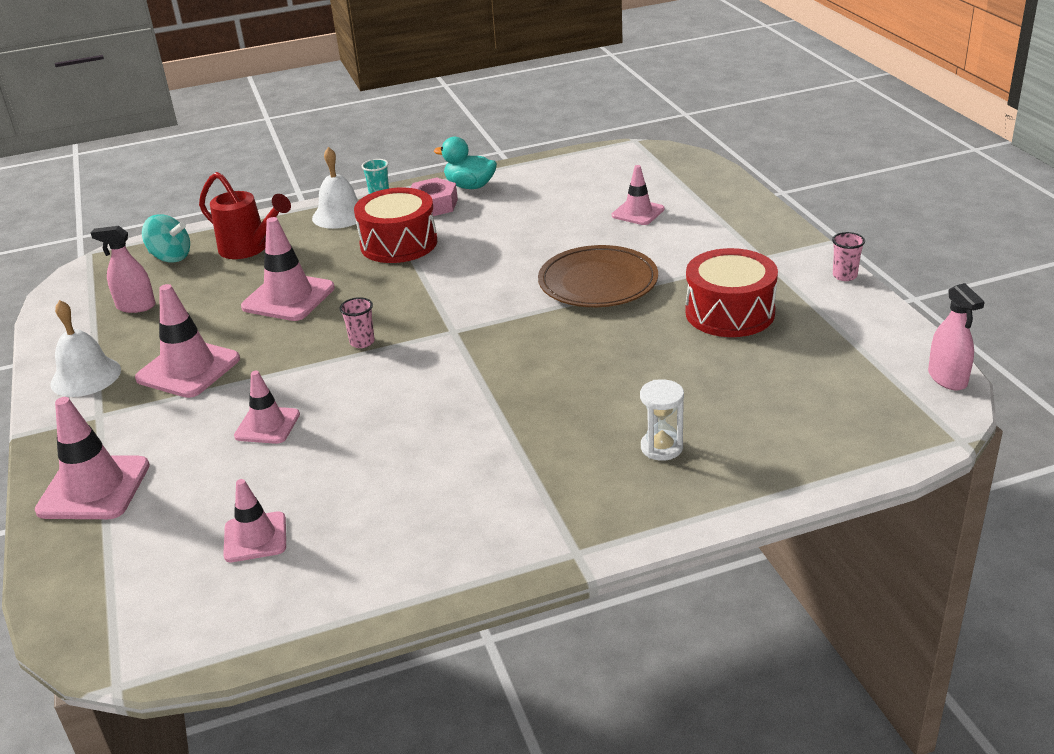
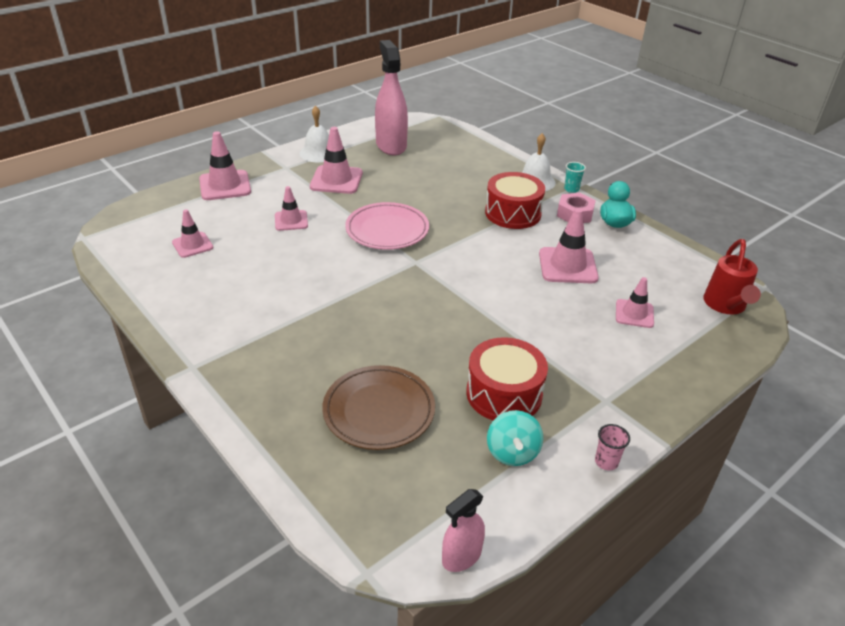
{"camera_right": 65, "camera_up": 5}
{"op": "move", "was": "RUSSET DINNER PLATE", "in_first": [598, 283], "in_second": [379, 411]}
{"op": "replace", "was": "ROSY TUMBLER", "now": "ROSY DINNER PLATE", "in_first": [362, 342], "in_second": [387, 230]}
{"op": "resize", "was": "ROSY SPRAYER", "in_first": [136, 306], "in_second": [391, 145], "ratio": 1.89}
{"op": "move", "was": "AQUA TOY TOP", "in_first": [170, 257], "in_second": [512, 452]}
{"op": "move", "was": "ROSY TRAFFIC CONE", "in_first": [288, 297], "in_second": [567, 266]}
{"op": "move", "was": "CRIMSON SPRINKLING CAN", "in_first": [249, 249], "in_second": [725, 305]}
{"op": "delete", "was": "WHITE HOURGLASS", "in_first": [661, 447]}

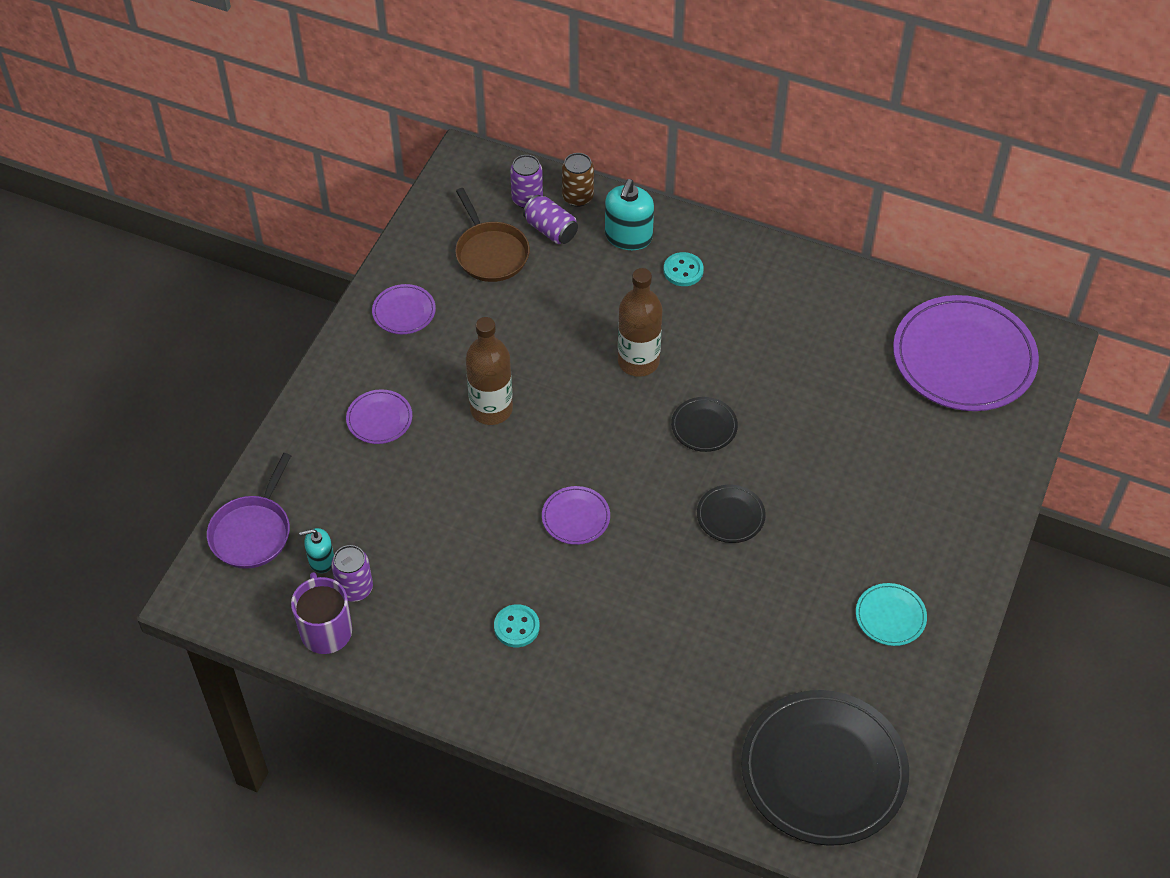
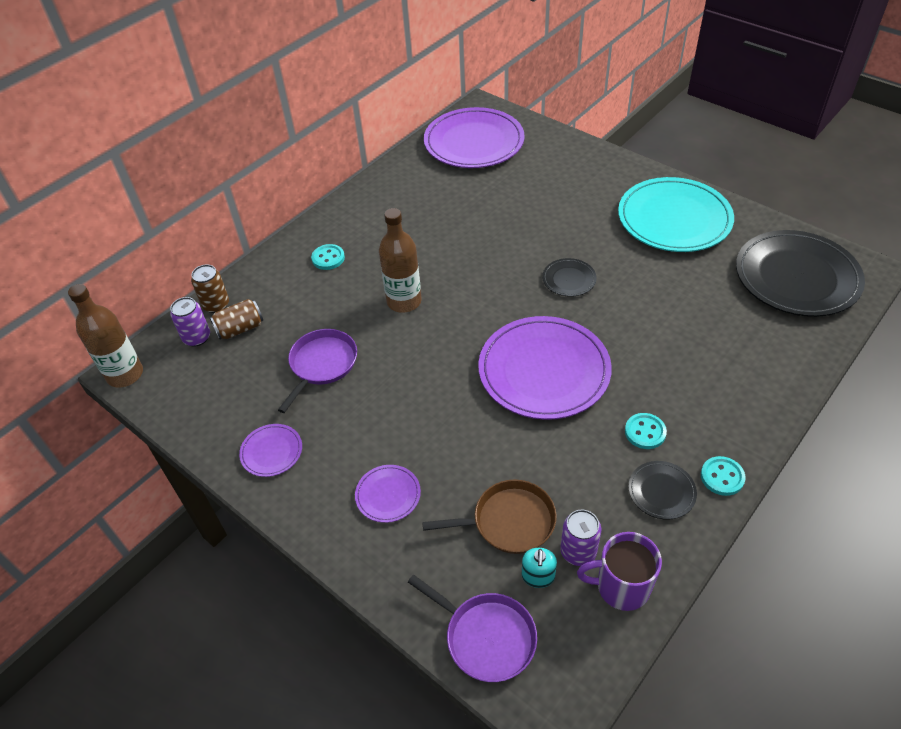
{"camera_right": -70, "camera_up": -5}
{"op": "move", "was": "RUSSET DRINK BOTTLE", "in_first": [491, 409], "in_second": [125, 374]}
{"op": "recolor", "was": "VIOLET TIN", "now": "RUSSET TIN", "in_first": [551, 230], "in_second": [240, 329]}
{"op": "insert", "now": "VIOLET PAN", "in_second": [322, 364]}
{"op": "move", "was": "RUSSET PAN", "in_first": [491, 253], "in_second": [509, 521]}
{"op": "resize", "was": "VIOLET DINNER PLATE", "in_first": [576, 517], "in_second": [544, 370], "ratio": 2.23}
{"op": "resize", "was": "AQUA DINNER PLATE", "in_first": [890, 616], "in_second": [674, 219], "ratio": 2.23}
{"op": "move", "was": "BLACK DINNER PLATE", "in_first": [704, 426], "in_second": [661, 491]}
{"op": "insert", "now": "AQUA SEWING BUTTON", "in_second": [722, 477]}
{"op": "delete", "was": "AQUA SOAP DISPENSER", "in_first": [628, 236]}

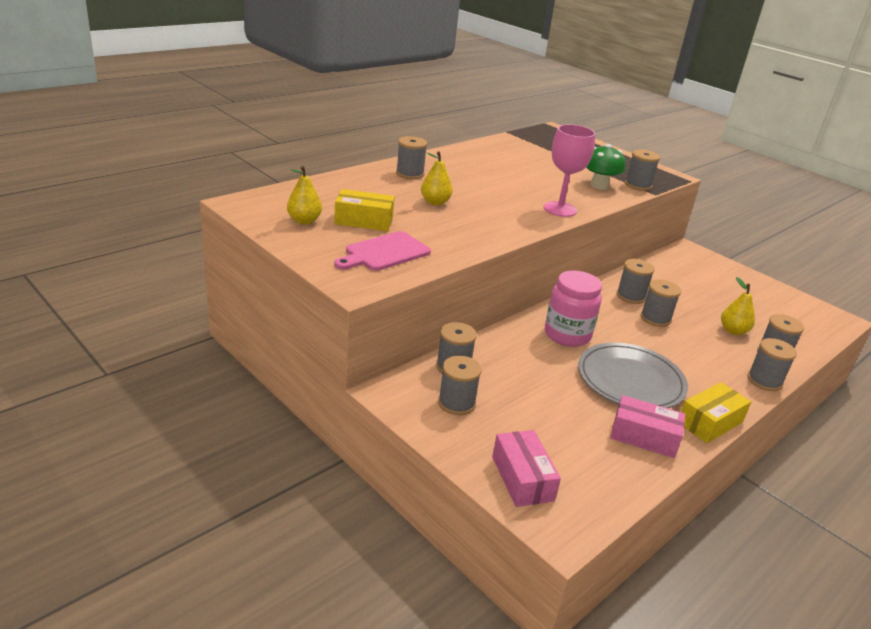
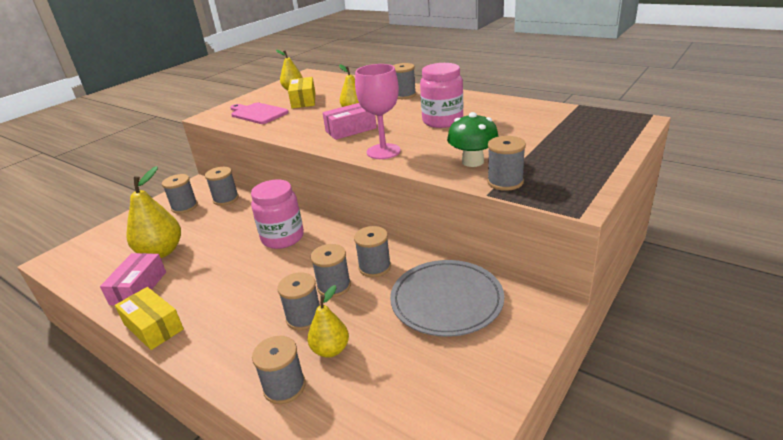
{"camera_right": 85, "camera_up": 0}
{"op": "insert", "now": "YELLOW TOY PEAR", "in_second": [161, 252]}
{"op": "move", "was": "ASH-GREY REEL OF THREAD", "in_first": [764, 381], "in_second": [304, 317]}
{"op": "move", "was": "ROSY BOX", "in_first": [522, 478], "in_second": [351, 129]}
{"op": "move", "was": "ASH-GREY DINNER PLATE", "in_first": [630, 380], "in_second": [446, 300]}
{"op": "insert", "now": "ROSY JAR", "in_second": [442, 121]}

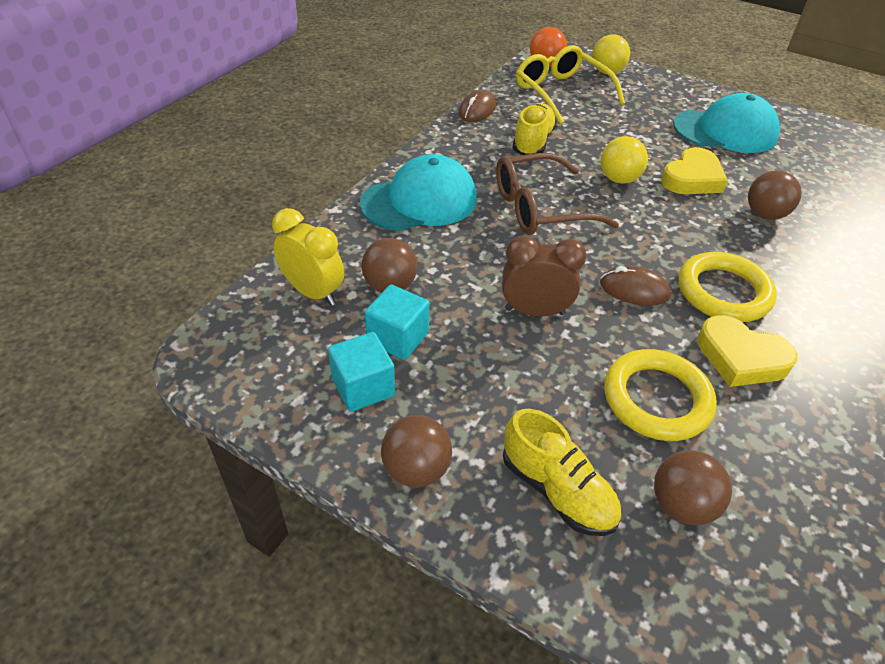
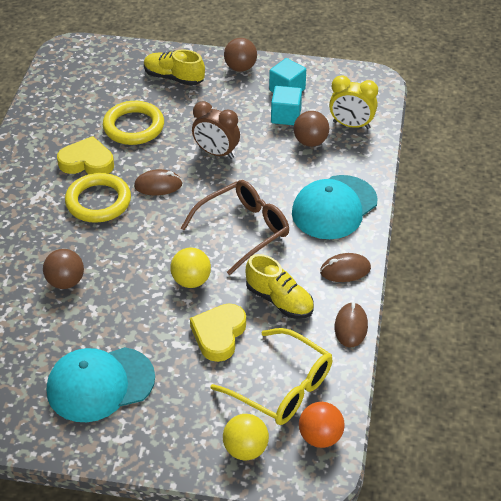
{"camera_right": 160, "camera_up": 0}
{"op": "move", "was": "YELLOW HEART", "in_first": [692, 178], "in_second": [219, 334]}
{"op": "rotate", "was": "RUSSET CLOCK", "in_first": [535, 311], "in_second": [216, 153], "clockwise": 45}
{"op": "rotate", "was": "YELLOW LACE-UP SHOE", "in_first": [533, 142], "in_second": [279, 300], "clockwise": -45}
{"op": "insert", "now": "RUSSET MOUSE", "in_second": [345, 270]}
{"op": "delete", "was": "RUSSET BALL", "in_first": [681, 505]}

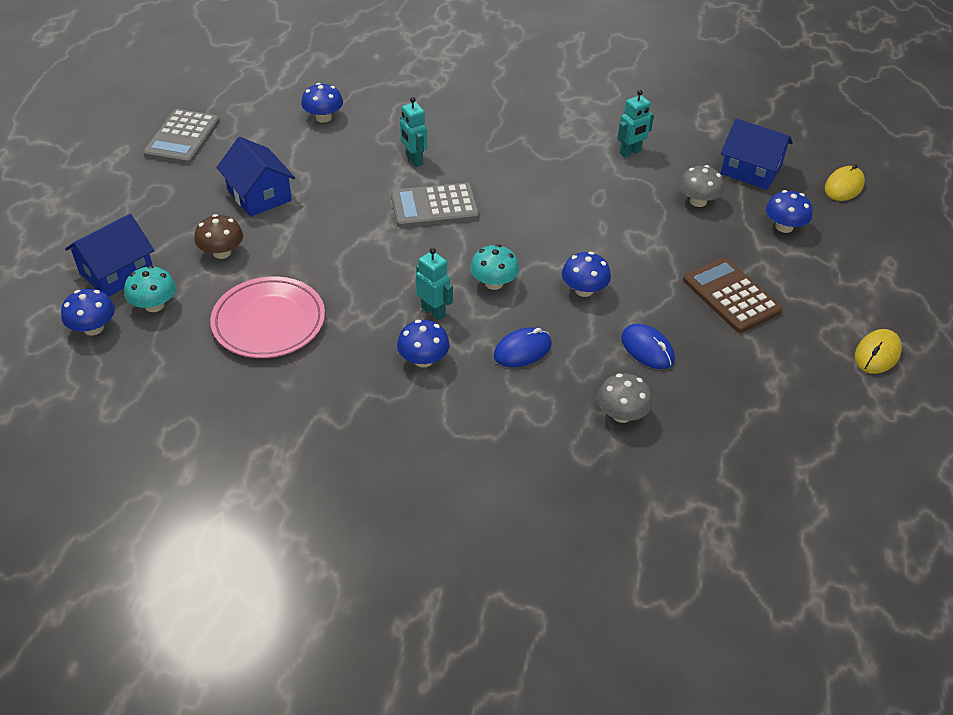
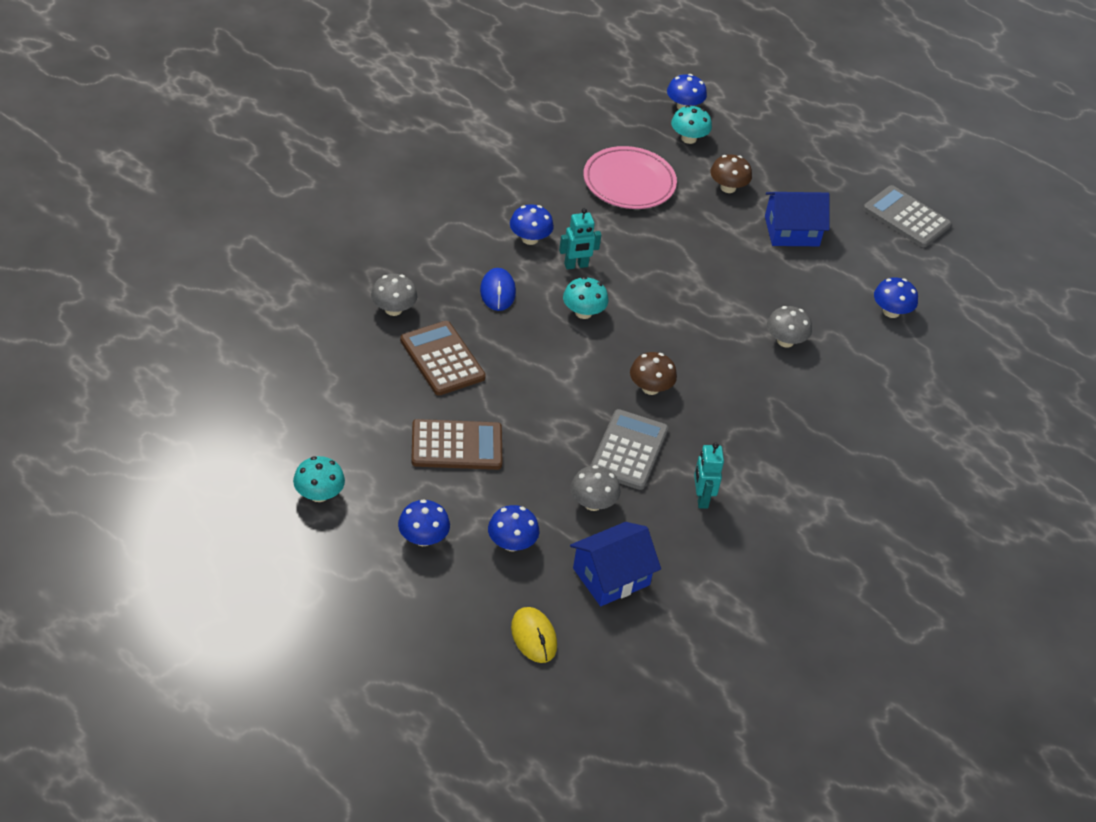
{"camera_right": 115, "camera_up": 0}
{"op": "replace", "was": "YELLOW MOUSE", "now": "AQUA TOADSTOOL", "in_first": [877, 354], "in_second": [319, 494]}
{"op": "move", "was": "BLUE TOADSTOOL", "in_first": [584, 290], "in_second": [423, 538]}
{"op": "replace", "was": "BLUE MOUSE", "now": "RUSSET POCKET CALCULATOR", "in_first": [647, 349], "in_second": [442, 359]}
{"op": "move", "was": "ASH-GREY POCKET CALCULATOR", "in_first": [434, 206], "in_second": [628, 450]}
{"op": "insert", "now": "RUSSET TOADSTOOL", "in_second": [650, 388]}
{"op": "replace", "was": "AQUA ROBOT", "now": "ASH-GREY TOADSTOOL", "in_first": [414, 160], "in_second": [785, 341]}
{"op": "delete", "was": "BLUE HOUSE", "in_first": [116, 272]}

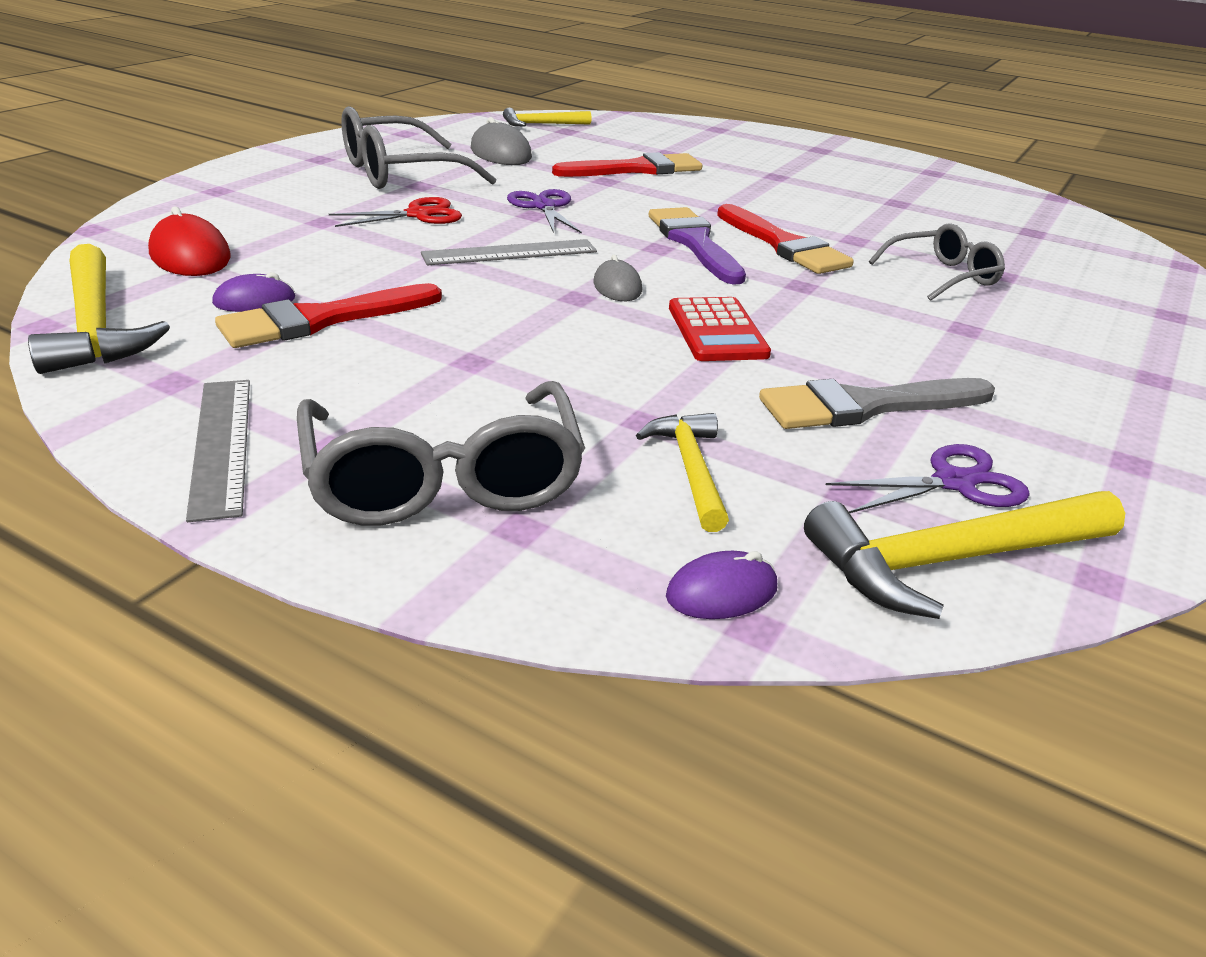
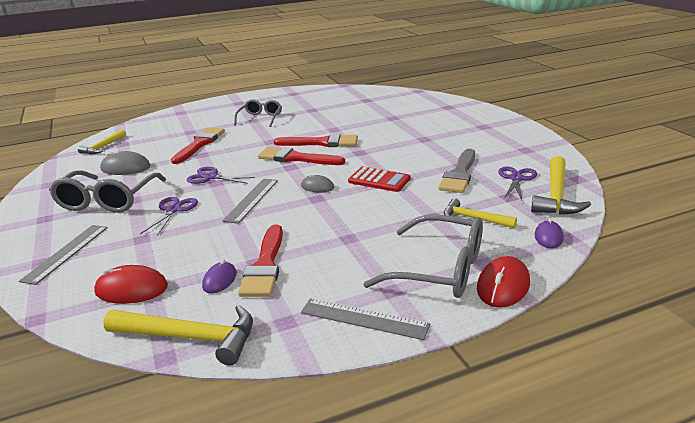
{"camera_right": -50, "camera_up": -5}
{"op": "insert", "now": "ASH-GREY STRAIGHTEDGE", "in_second": [66, 253]}
{"op": "recolor", "was": "CRIMSON SCISSORS", "now": "VIOLET SCISSORS", "in_first": [418, 215], "in_second": [173, 210]}
{"op": "move", "was": "ASH-GREY EYEGLASSES", "in_first": [942, 276], "in_second": [260, 118]}
{"op": "recolor", "was": "VIOLET BRUSH", "now": "CRIMSON BRUSH", "in_first": [694, 243], "in_second": [296, 158]}
{"op": "insert", "now": "CRIMSON MOUSE", "in_second": [503, 286]}

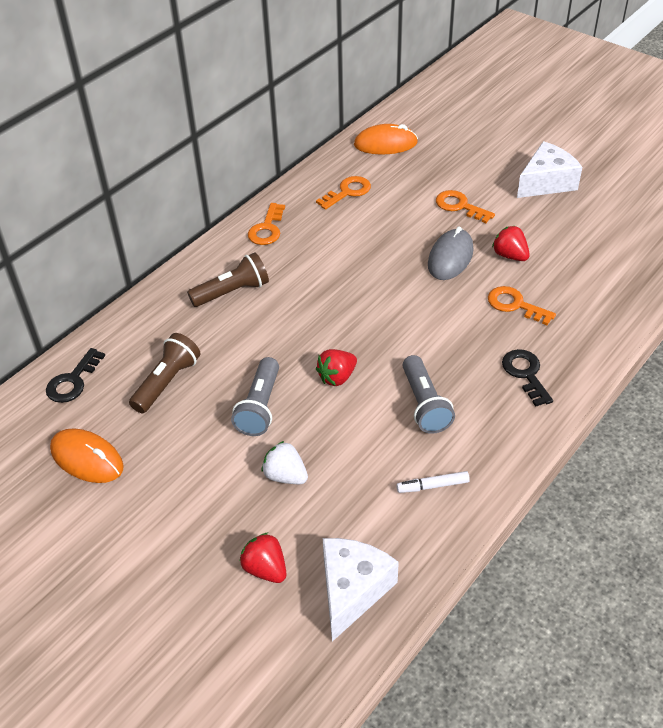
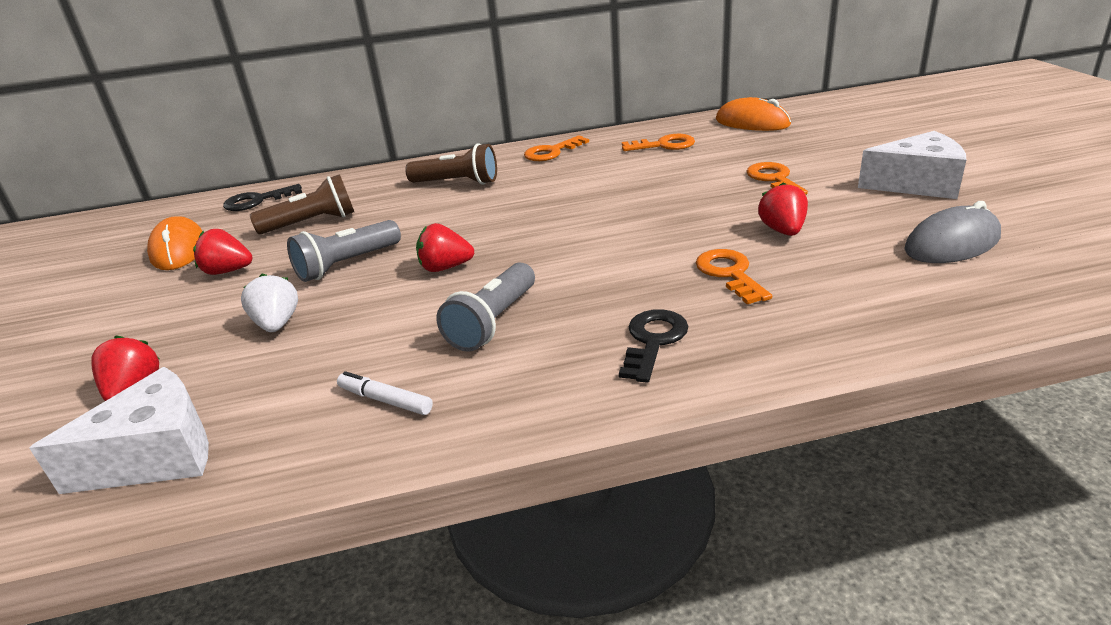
{"camera_right": 40, "camera_up": -15}
{"op": "insert", "now": "CRIMSON TOY STRAWBERRY", "in_second": [228, 271]}
{"op": "move", "was": "ASH-GREY MOUSE", "in_first": [450, 257], "in_second": [952, 243]}

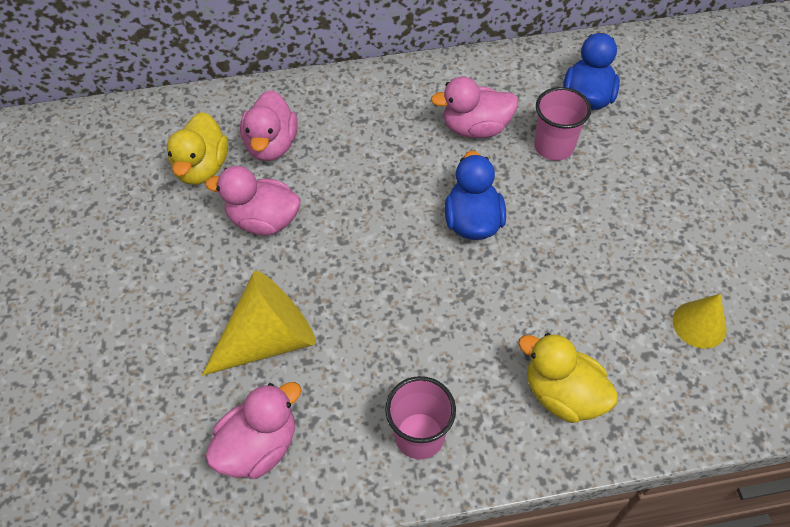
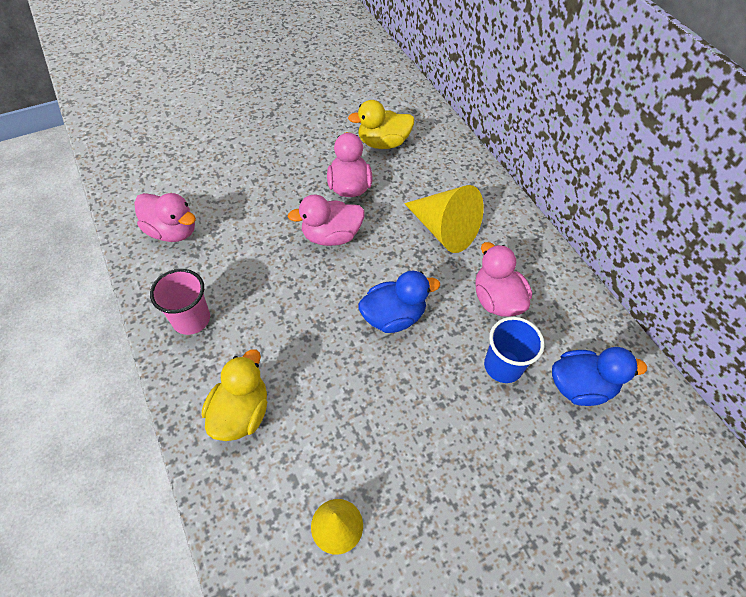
{"camera_right": 70, "camera_up": 0}
{"op": "move", "was": "ROSY DUCK", "in_first": [271, 145], "in_second": [331, 236]}
{"op": "move", "was": "YELLOW SOLID CONE", "in_first": [269, 339], "in_second": [444, 230]}
{"op": "recolor", "was": "ROSY TUMBLER", "now": "BLUE TUMBLER", "in_first": [553, 147], "in_second": [503, 366]}

